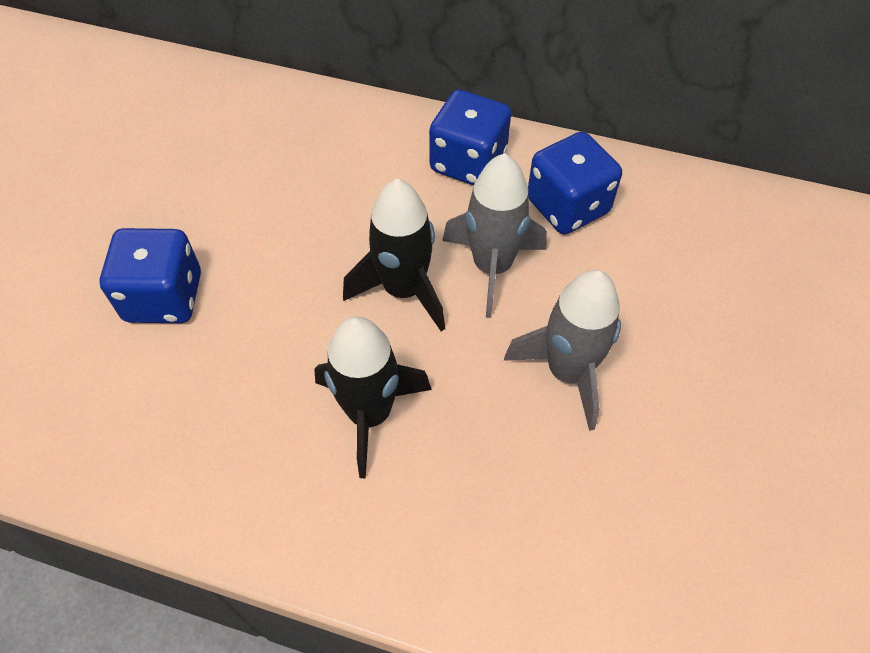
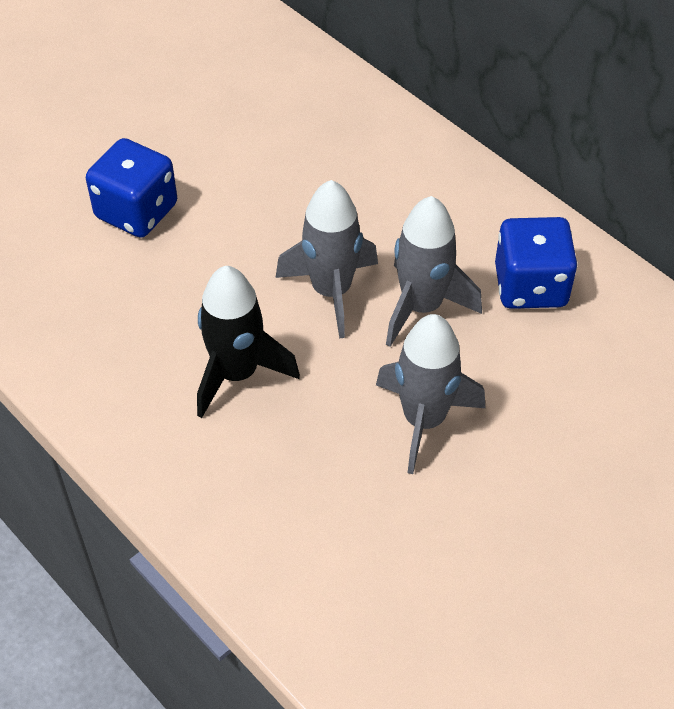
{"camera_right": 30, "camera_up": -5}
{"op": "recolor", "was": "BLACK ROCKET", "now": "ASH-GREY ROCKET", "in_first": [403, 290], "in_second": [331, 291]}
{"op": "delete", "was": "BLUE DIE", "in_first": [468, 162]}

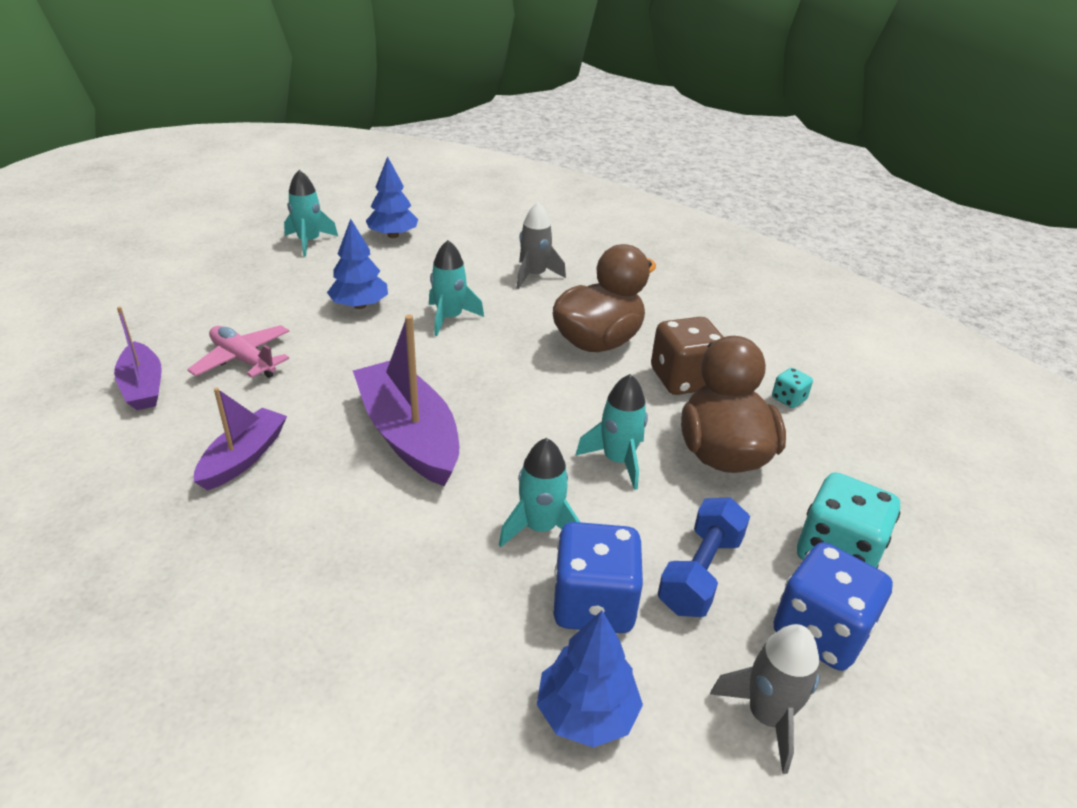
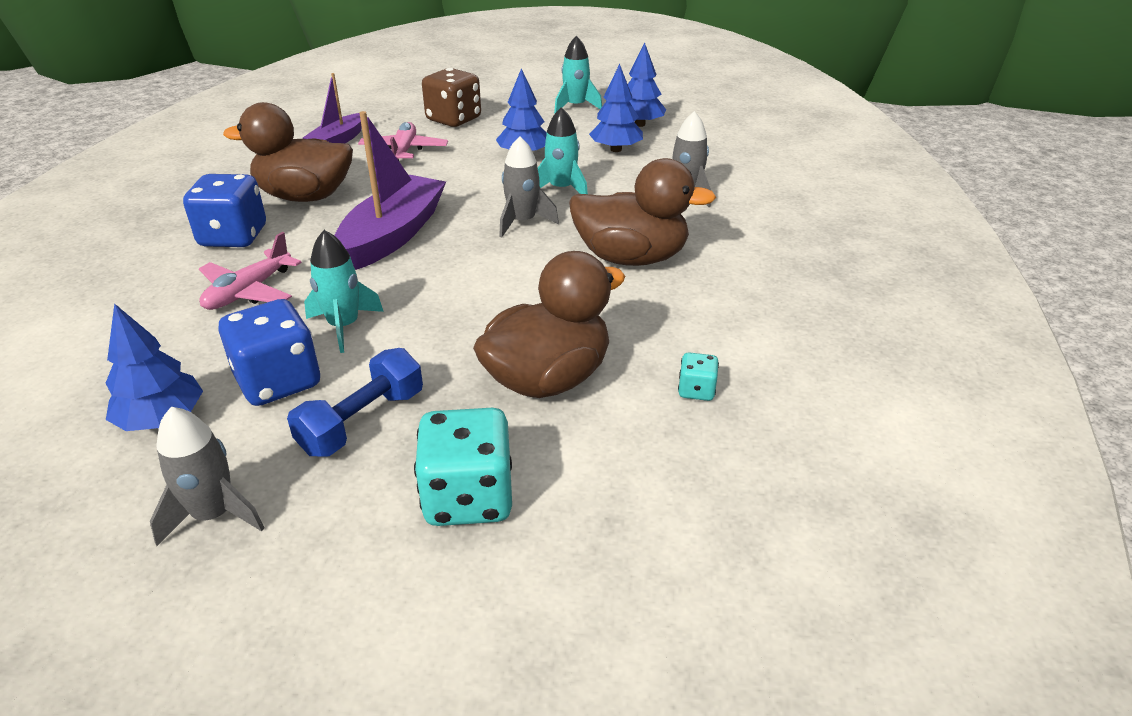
{"camera_right": 55, "camera_up": 0}
{"op": "move", "was": "BLUE DIE", "in_first": [820, 632], "in_second": [233, 237]}
{"op": "insert", "now": "ROSY TOY PLANE", "in_second": [249, 292]}
{"op": "replace", "was": "VIOLET BOAT", "now": "RUSSET DUCK", "in_first": [244, 457], "in_second": [305, 196]}
{"op": "rotate", "was": "BLUE DUMBBELL", "in_first": [700, 573], "in_second": [362, 422], "clockwise": -45}
{"op": "move", "was": "RUSSET DIE", "in_first": [684, 380], "in_second": [453, 119]}
{"op": "insert", "now": "ASH-GREY ROCKET", "in_second": [522, 222]}
{"op": "insert", "now": "BLUE TOY TREE", "in_second": [616, 149]}
{"op": "delete", "was": "AQUA ROCKET", "in_first": [617, 460]}

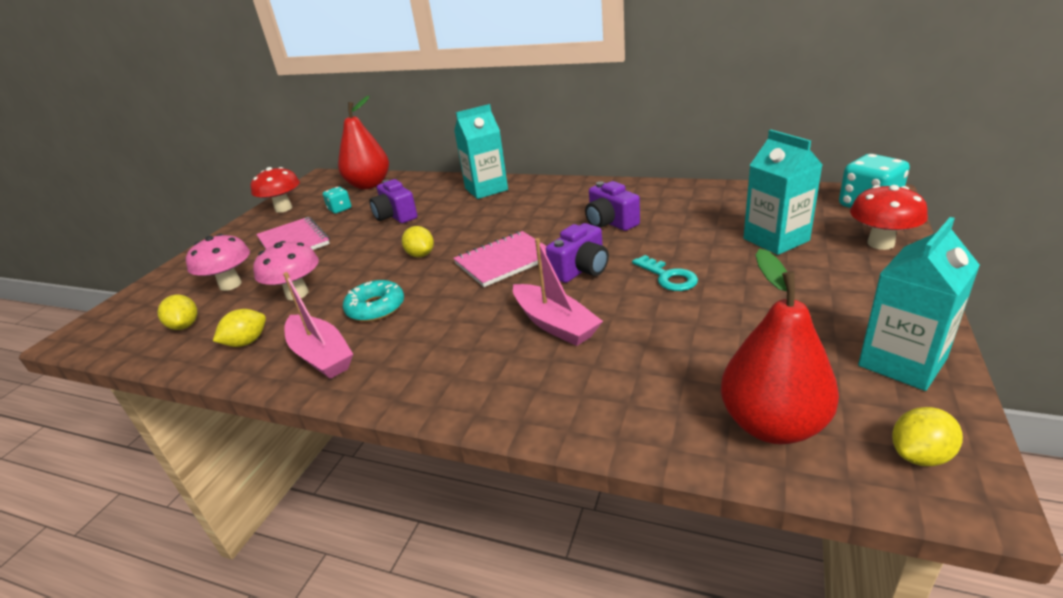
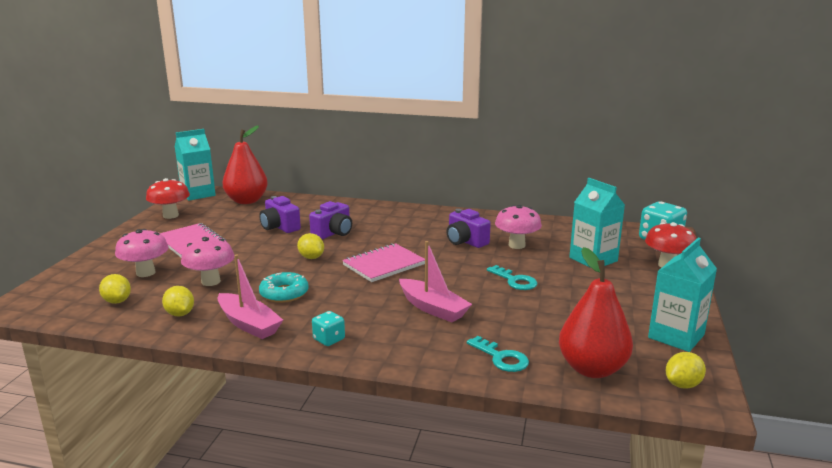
{"camera_right": -10, "camera_up": -10}
{"op": "rotate", "was": "YELLOW LEMON", "in_first": [247, 342], "in_second": [180, 314], "clockwise": -75}
{"op": "move", "was": "AQUA MILK CARTON", "in_first": [486, 189], "in_second": [198, 194]}
{"op": "move", "was": "VIOLET COMPACT CAMERA", "in_first": [581, 270], "in_second": [333, 233]}
{"op": "move", "was": "AQUA DIE", "in_first": [340, 209], "in_second": [329, 339]}
{"op": "insert", "now": "AQUA KEY", "in_second": [501, 358]}
{"op": "insert", "now": "ROSY TOADSTOOL", "in_second": [516, 245]}

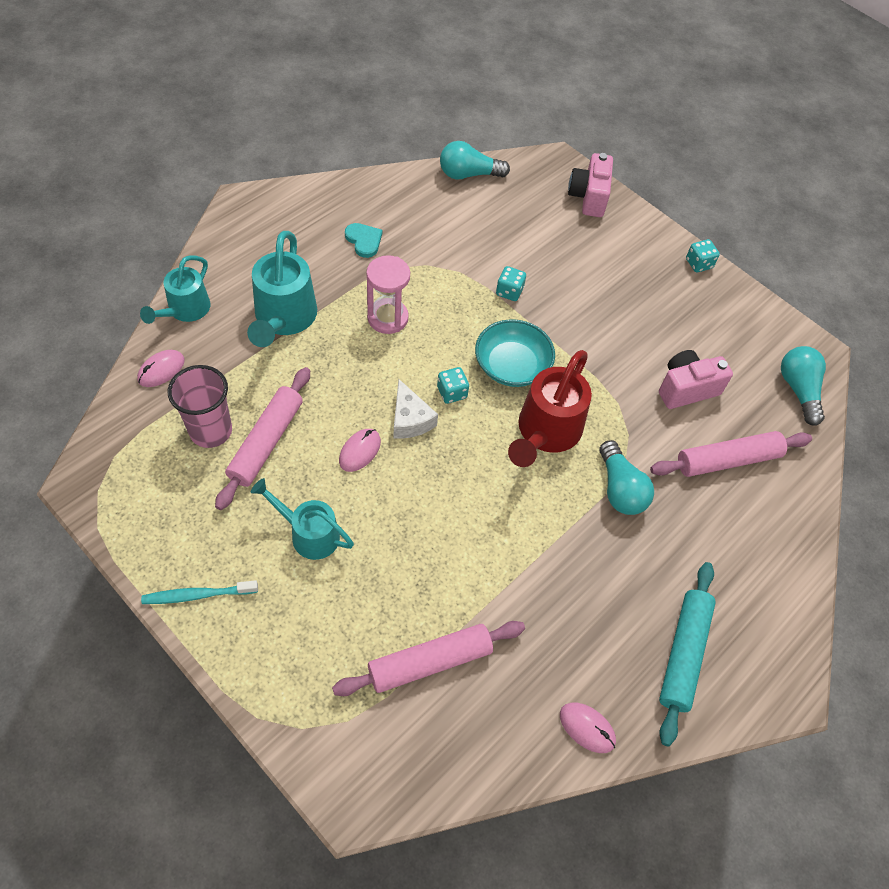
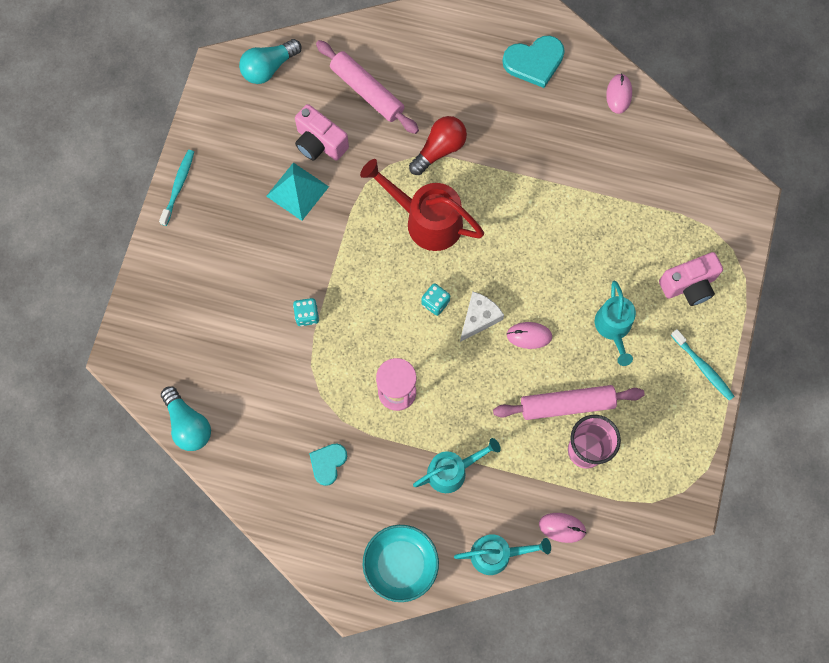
{"camera_right": -115, "camera_up": 15}
{"op": "replace", "was": "AQUA DIE", "now": "AQUA TOOTH BRUSH", "in_first": [698, 264], "in_second": [178, 186]}
{"op": "insert", "now": "AQUA PYRAMID SHAPE", "in_second": [297, 191]}
{"op": "rotate", "was": "CRIMSON SPRINKLING CAN", "in_first": [545, 432], "in_second": [426, 220], "clockwise": -150}
{"op": "move", "was": "AQUA DEEP DISH", "in_first": [512, 366], "in_second": [401, 564]}
{"op": "recolor", "was": "AQUA BULB", "now": "CRIMSON BULB", "in_first": [620, 489], "in_second": [439, 149]}
{"op": "resize", "was": "AQUA SPRINKLING CAN", "in_first": [283, 319], "in_second": [452, 471], "ratio": 0.66}
{"op": "replace", "was": "AQUA PASTRY ROLLER", "now": "AQUA HEART", "in_first": [683, 654], "in_second": [534, 62]}
{"op": "move", "was": "ROSY COMPACT CAMERA", "in_first": [588, 197], "in_second": [688, 285]}
{"op": "delete", "was": "ROSY PASTRY ROLLER", "in_first": [430, 662]}

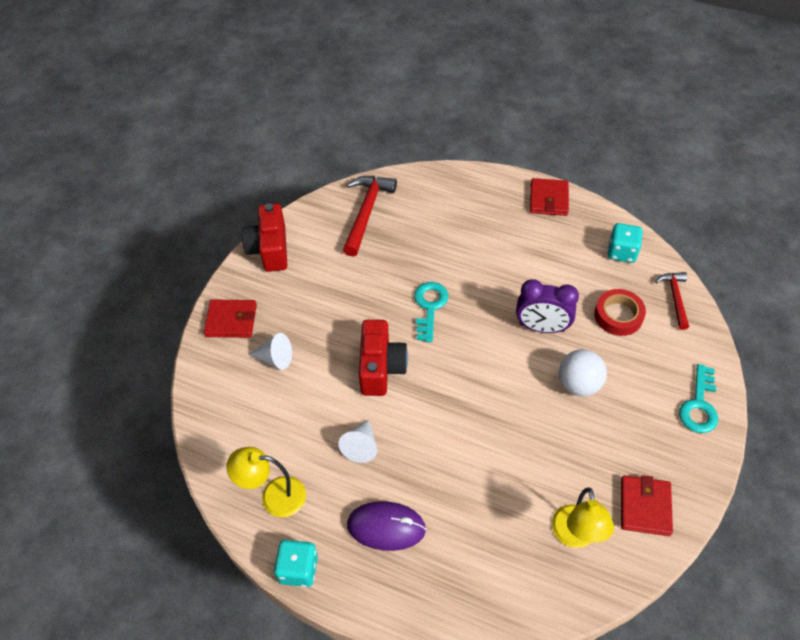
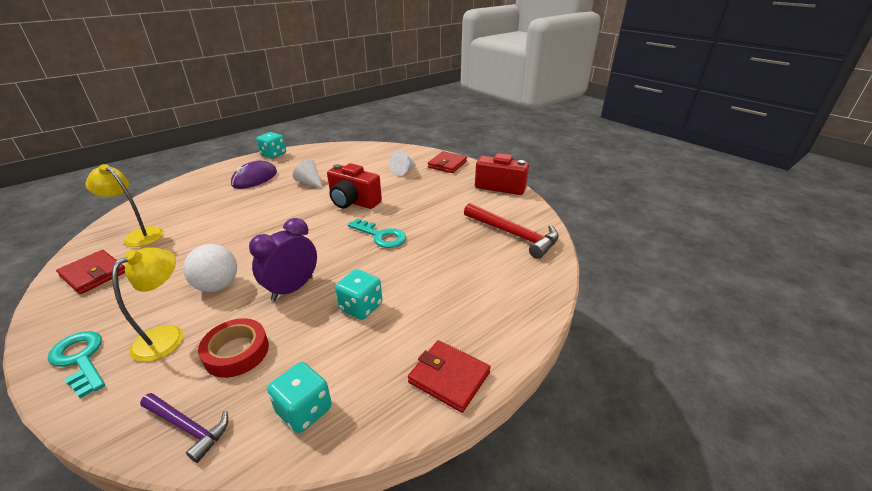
{"camera_right": 115, "camera_up": -20}
{"op": "move", "was": "YELLOW READING LAMP", "in_first": [274, 496], "in_second": [167, 336]}
{"op": "recolor", "was": "CRIMSON CLAW HAMMER", "now": "VIOLET CLAW HAMMER", "in_first": [675, 298], "in_second": [188, 427]}
{"op": "insert", "now": "AQUA DIE", "in_second": [361, 307]}

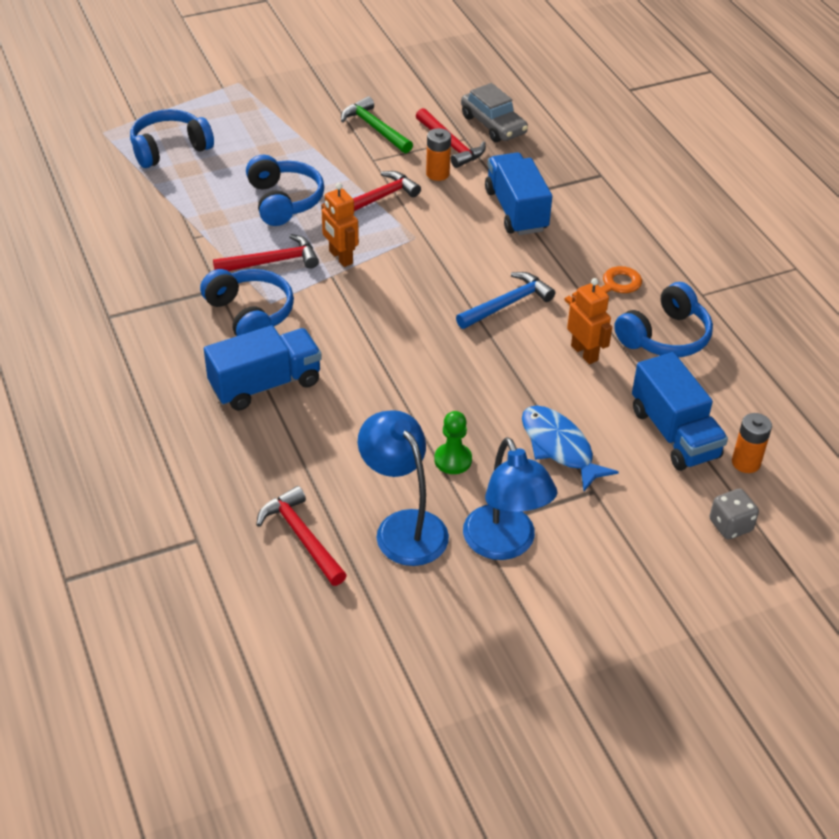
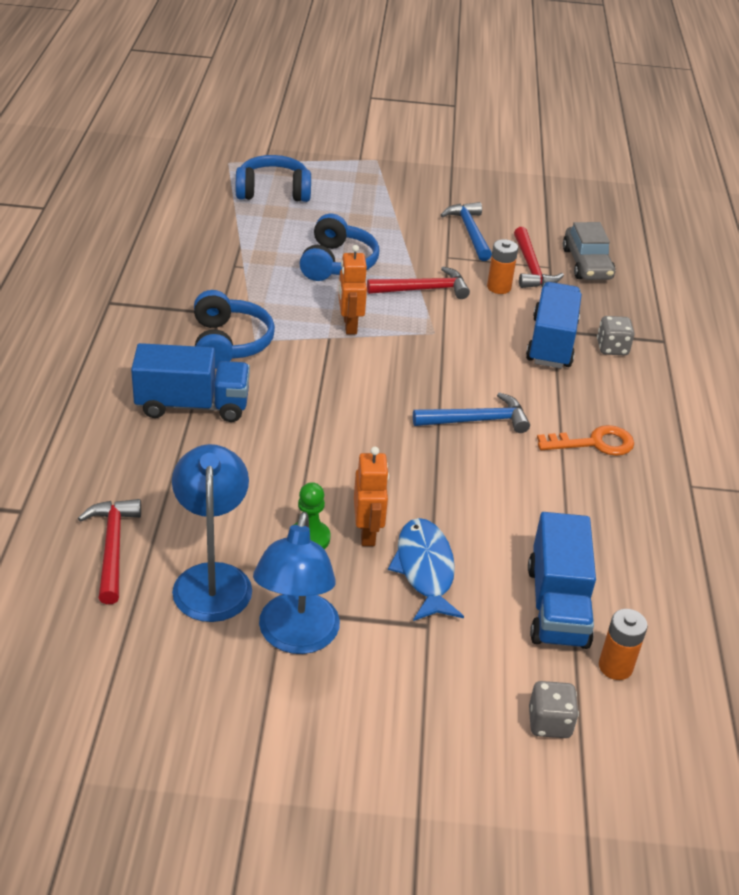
{"camera_right": 25, "camera_up": -5}
{"op": "move", "was": "BRIGHT ORANGE ROBOT", "in_first": [584, 353], "in_second": [367, 533]}
{"op": "recolor", "was": "GREEN CLAW HAMMER", "now": "BLUE CLAW HAMMER", "in_first": [375, 128], "in_second": [469, 232]}
{"op": "insert", "now": "ASH-GREY DIE", "in_second": [612, 348]}
{"op": "delete", "was": "CRIMSON CLAW HAMMER", "in_first": [272, 262]}
{"op": "delete", "was": "BLUE HEADPHONES", "in_first": [665, 336]}

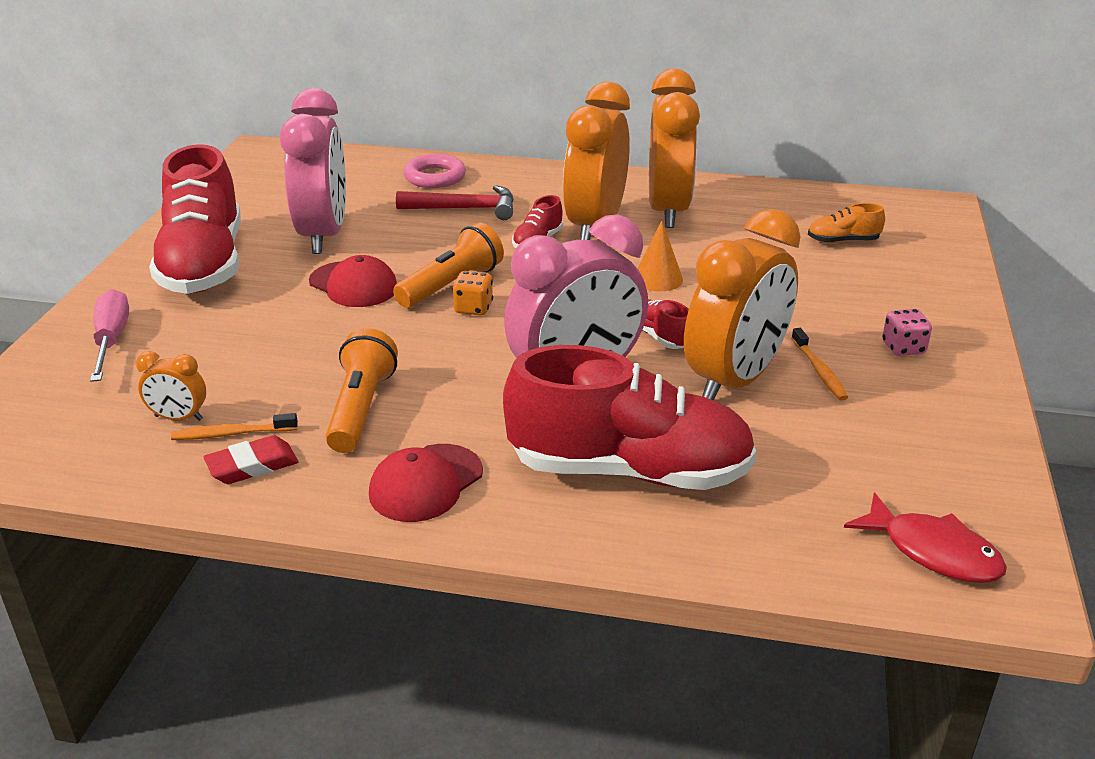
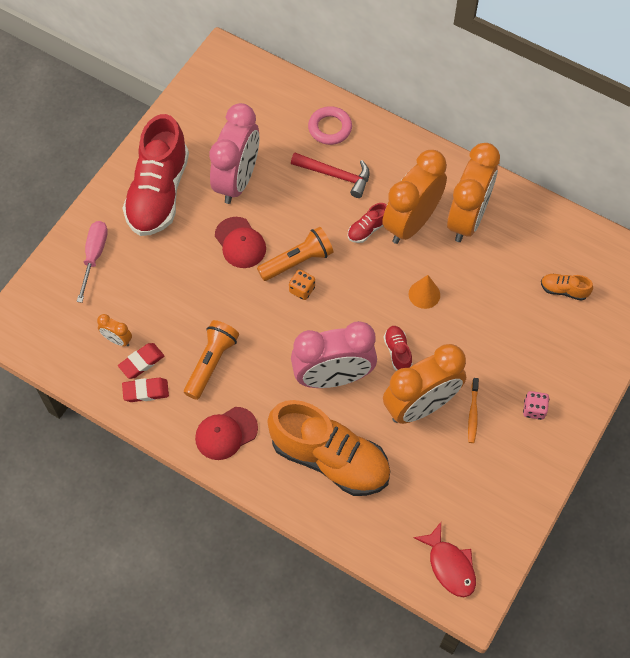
{"camera_right": 20, "camera_up": 30}
{"op": "replace", "was": "BRIGHT ORANGE TOOTH BRUSH", "now": "CRIMSON ERASER", "in_first": [232, 434], "in_second": [141, 362]}
{"op": "recolor", "was": "CRIMSON LACE-UP SHOE", "now": "BRIGHT ORANGE LACE-UP SHOE", "in_first": [629, 470], "in_second": [330, 458]}

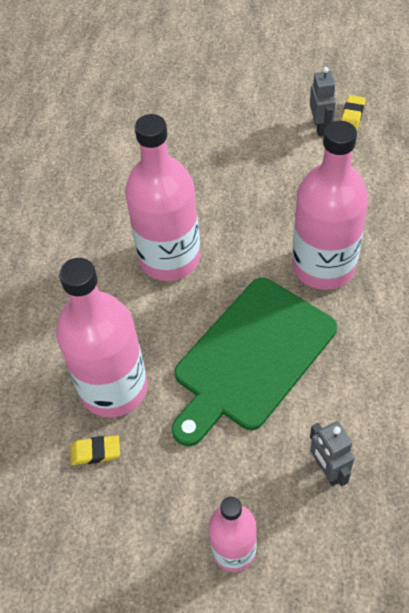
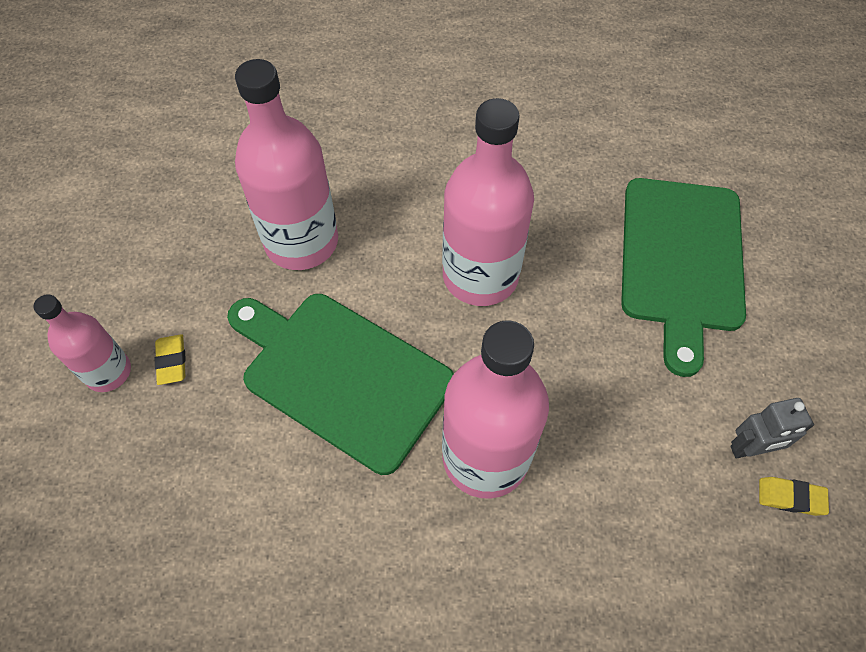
{"camera_right": 80, "camera_up": 5}
{"op": "move", "was": "YELLOW ERASER", "in_first": [95, 452], "in_second": [172, 361]}
{"op": "insert", "now": "GREEN CHOPPING BOARD", "in_second": [681, 260]}
{"op": "delete", "was": "ASH-GREY ROBOT", "in_first": [327, 470]}

